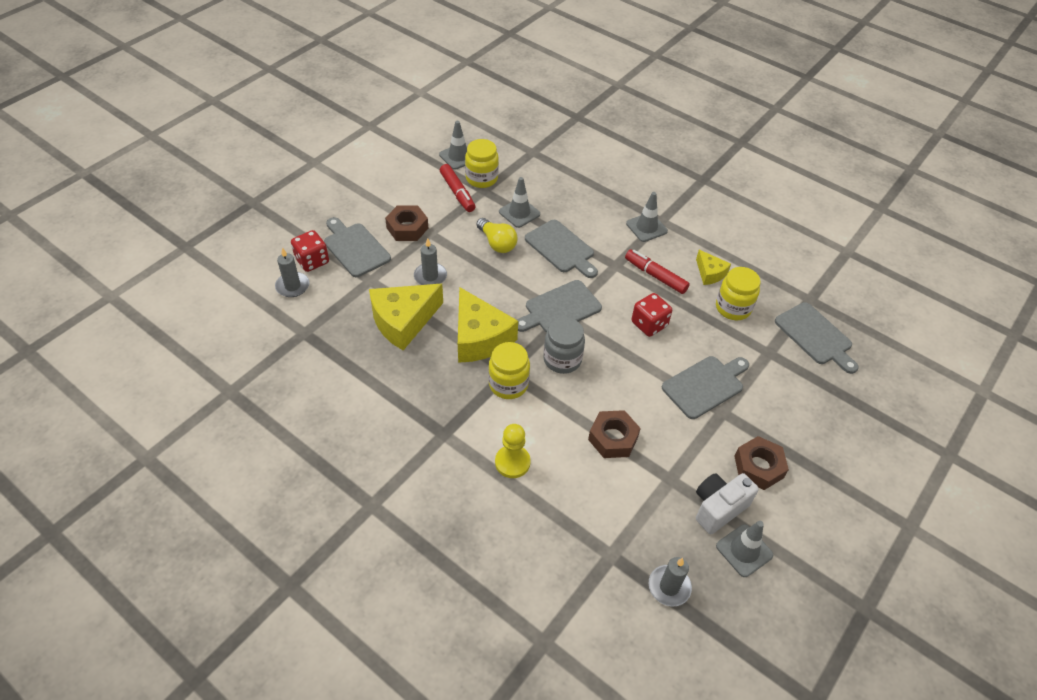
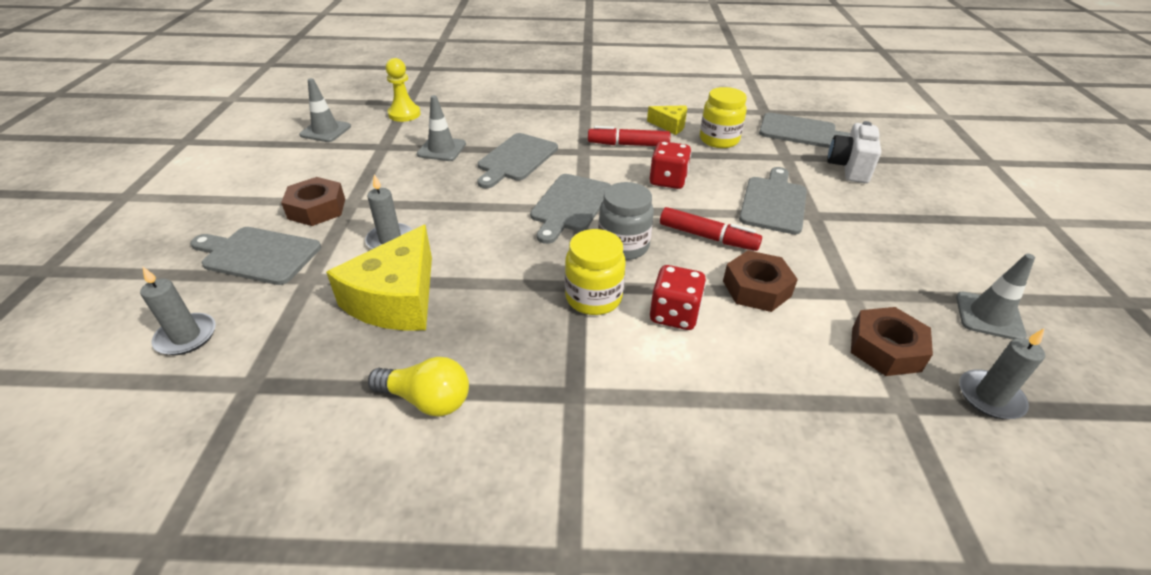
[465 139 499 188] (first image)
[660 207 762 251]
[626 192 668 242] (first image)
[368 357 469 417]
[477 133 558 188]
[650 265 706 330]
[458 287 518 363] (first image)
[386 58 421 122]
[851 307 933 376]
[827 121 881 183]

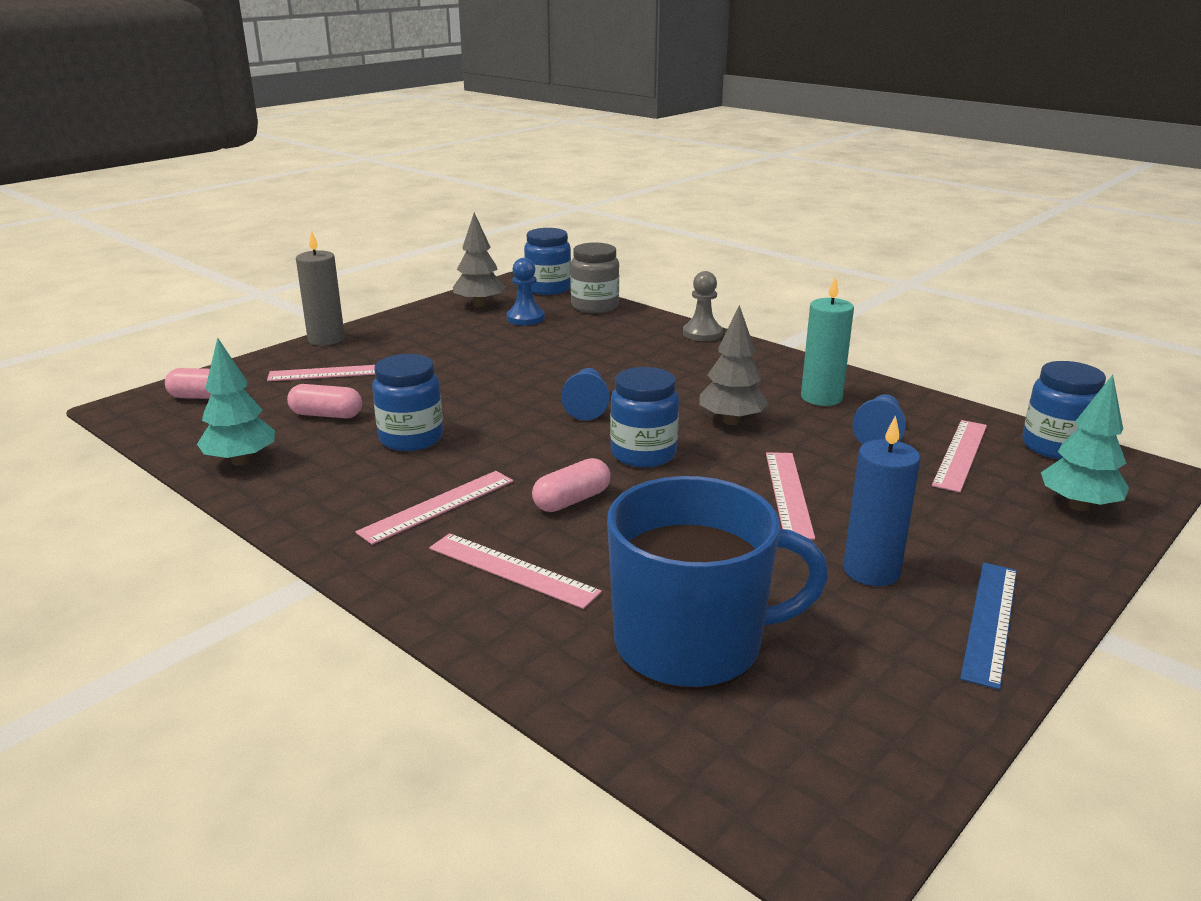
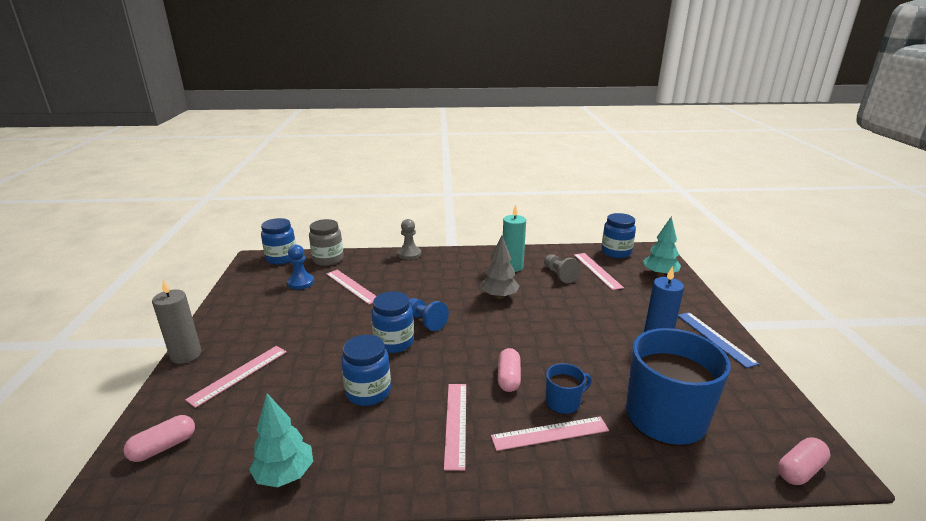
[453 213 505 307] (first image)
[371 291 414 353]
[778 437 830 485]
[544 254 581 283]
[326 270 376 304]
[546 363 592 415]

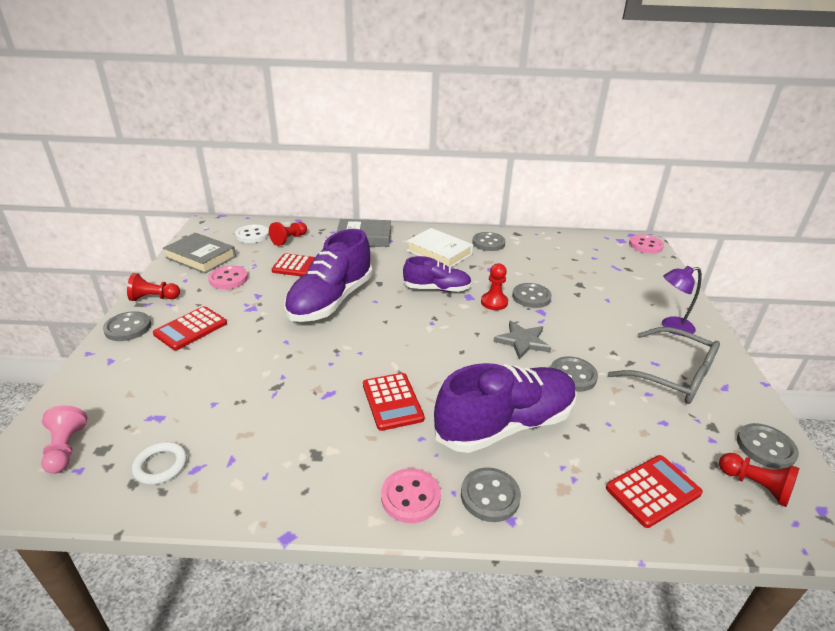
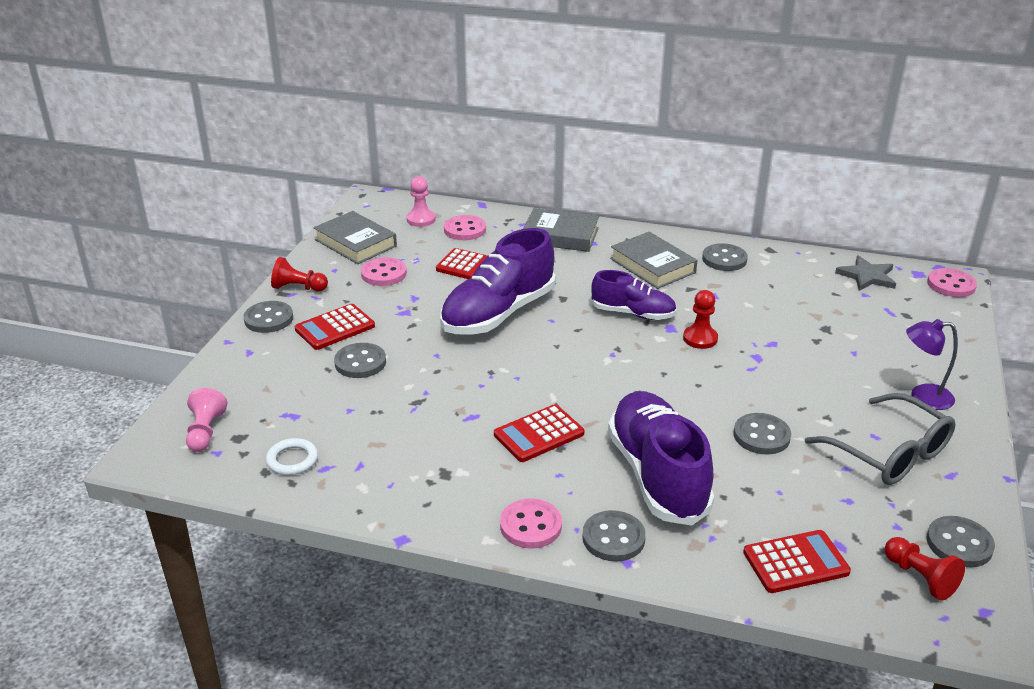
[444 215 486 240]
[406 176 436 227]
[610 232 697 289]
[334 343 386 378]
[835 255 896 291]
[608 391 714 526]
[494 404 584 462]

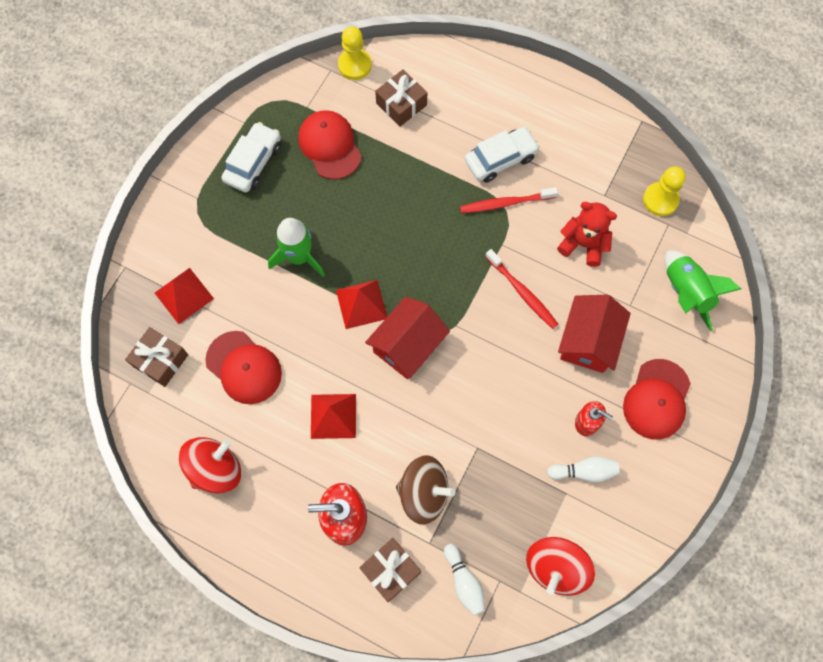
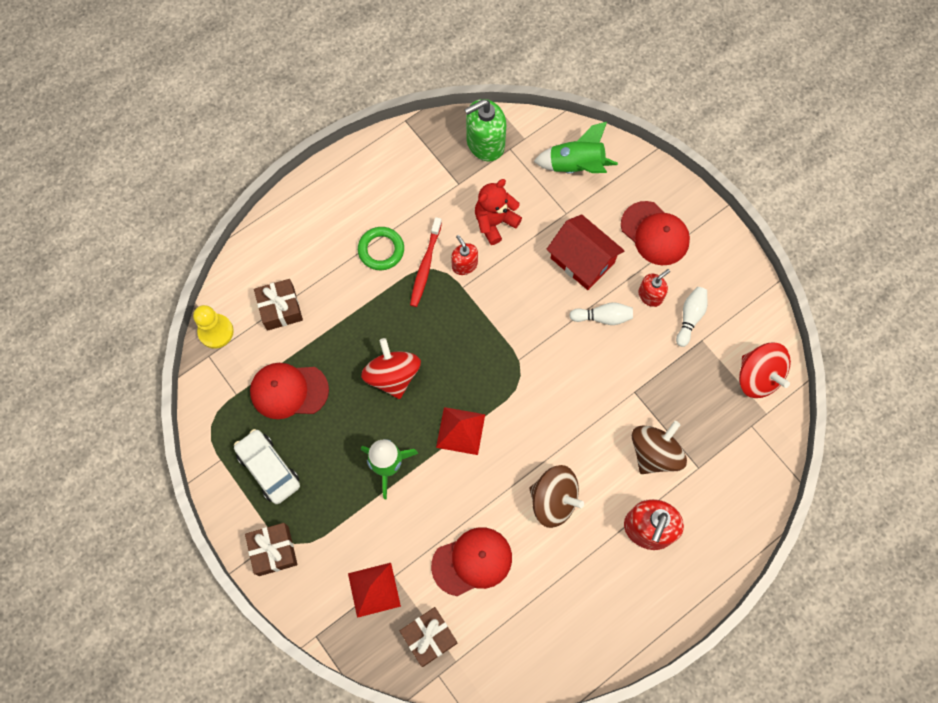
[358 227 404 270]
[464 99 506 161]
[485 249 558 329] (first image)
[365 297 450 379] (first image)
[529 465 584 528]
[361 338 421 399]
[245 523 297 576]
[569 302 633 325]
[451 235 478 275]

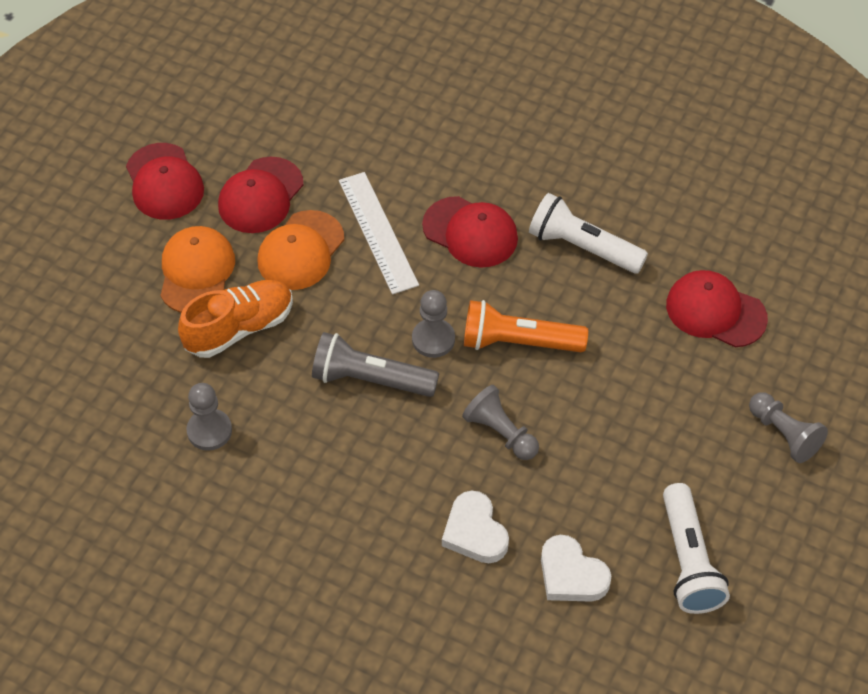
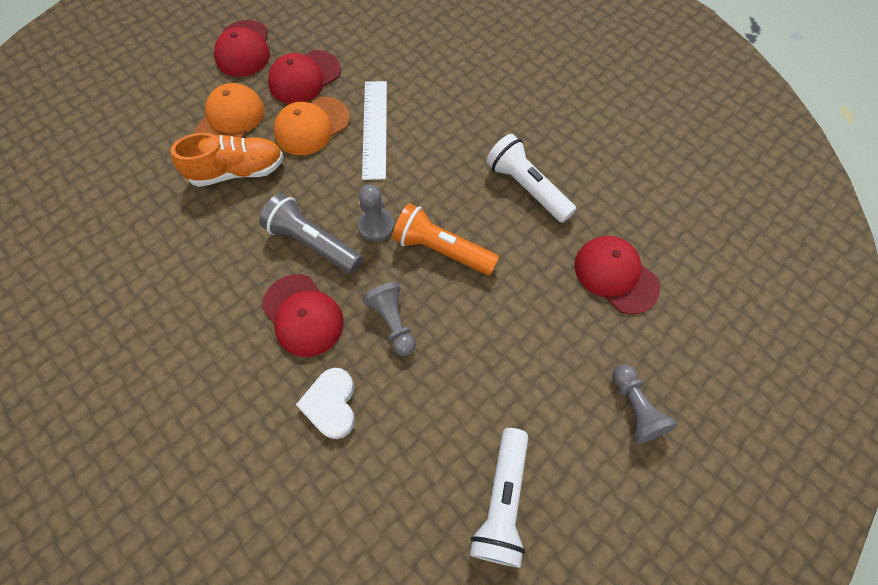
[262 274 344 357]
[187 383 232 451] (first image)
[541 535 611 602] (first image)

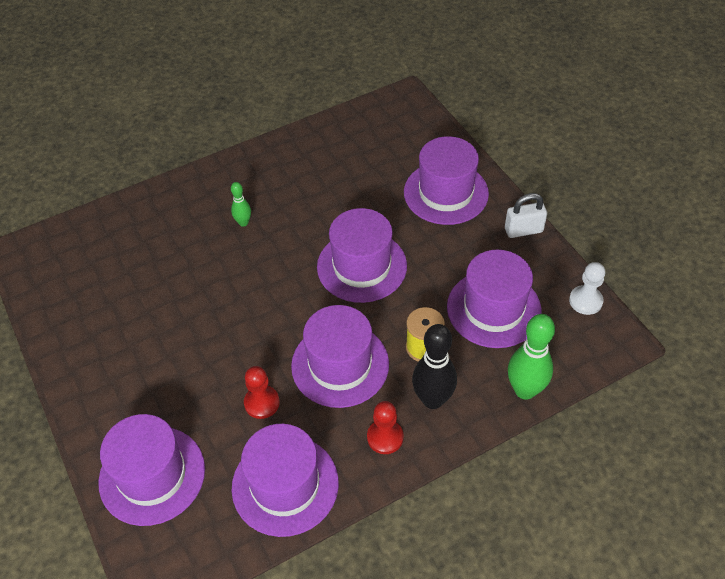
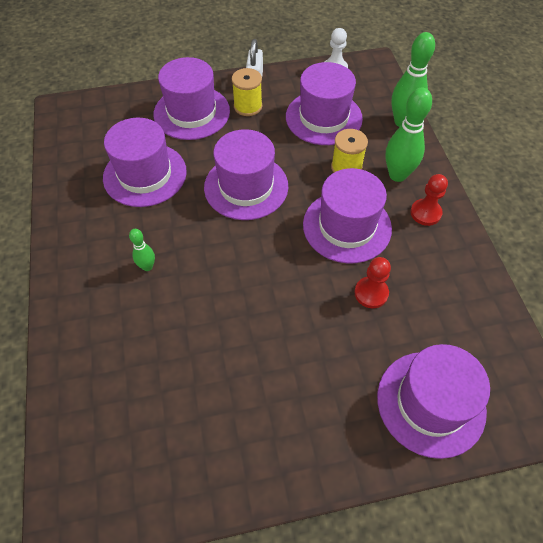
[385 88 432 182]
[103 118 187 207]
[232 68 262 116]

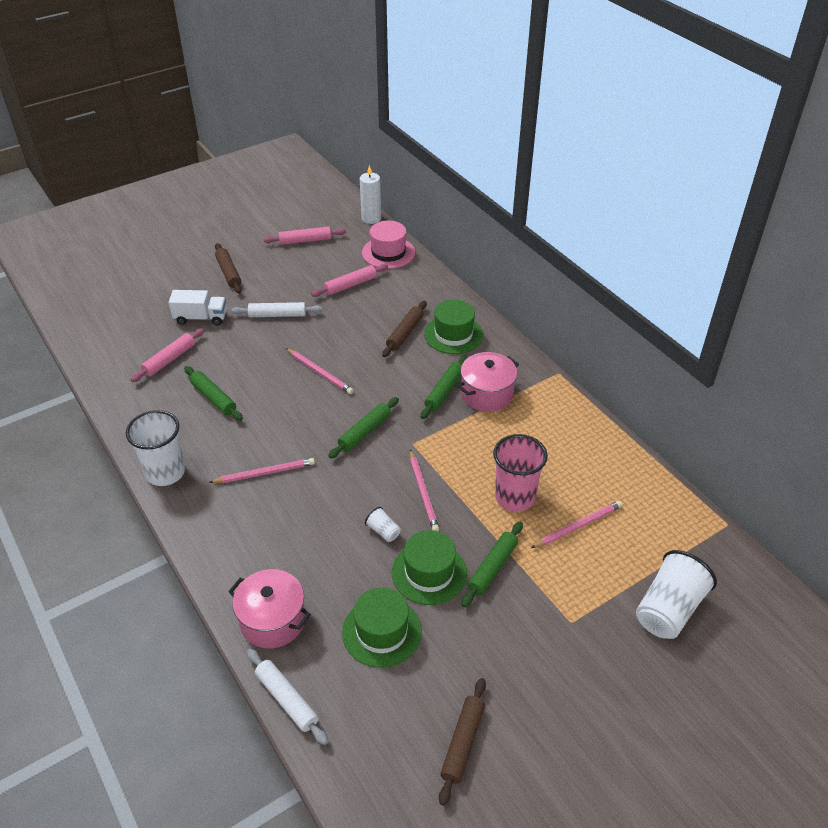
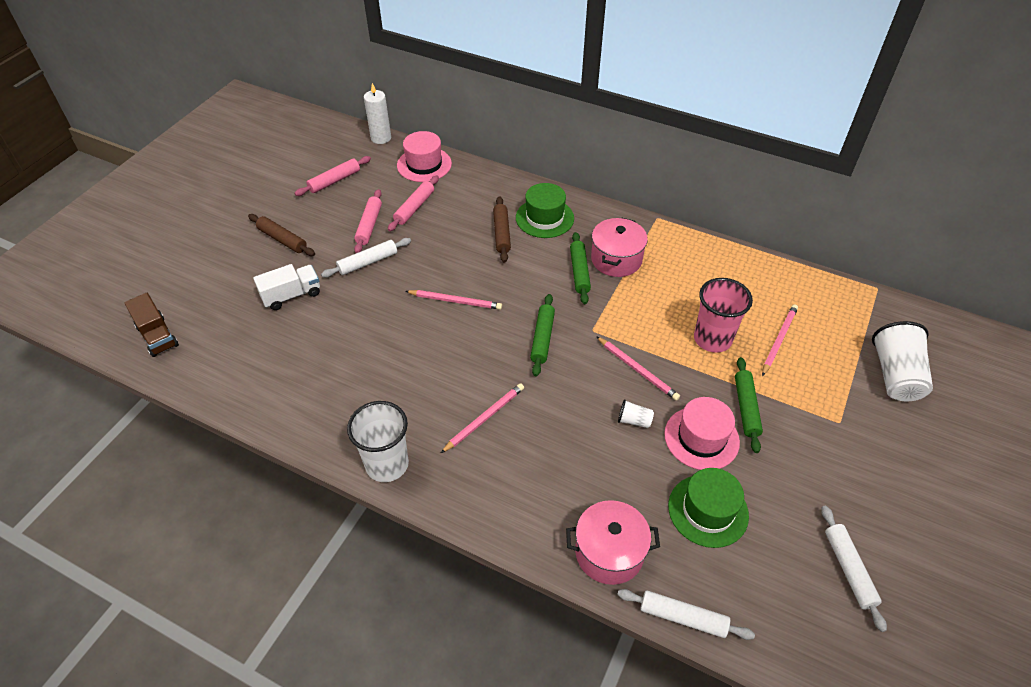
[354 189 382 253]
[184 366 243 421] (first image)
[664 397 740 470]
[821 506 887 632]
[124 293 179 357]

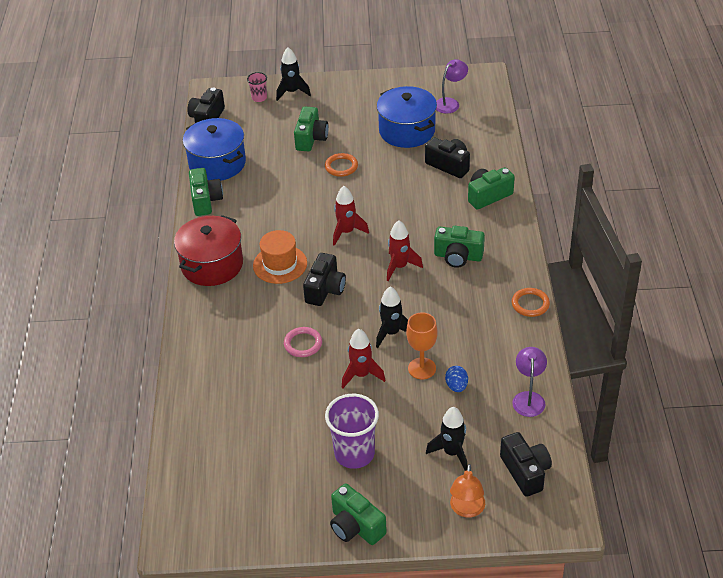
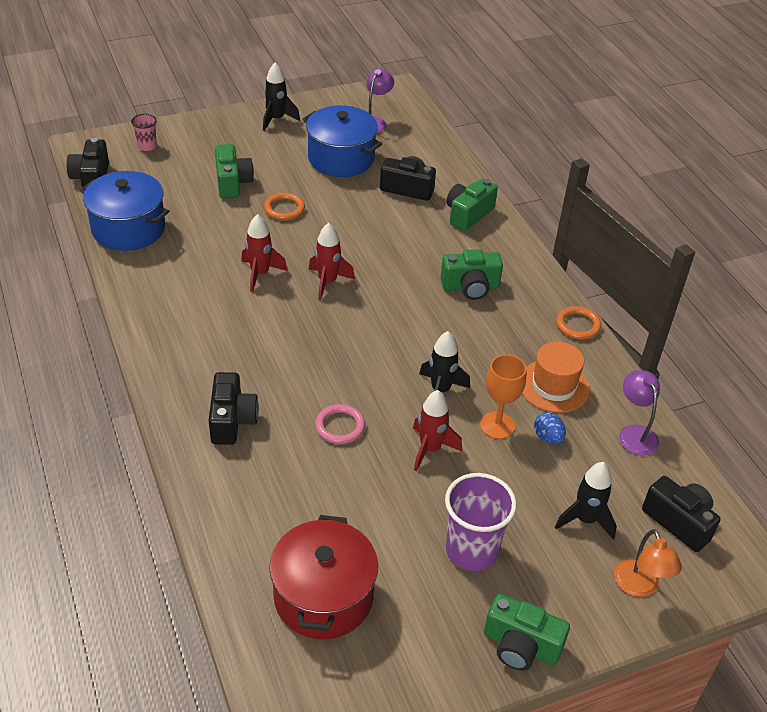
[263 63 300 131]
[189 168 223 216] (first image)
[269 515 378 639]
[241 214 288 292]
[522 342 590 413]
[209 372 259 445]

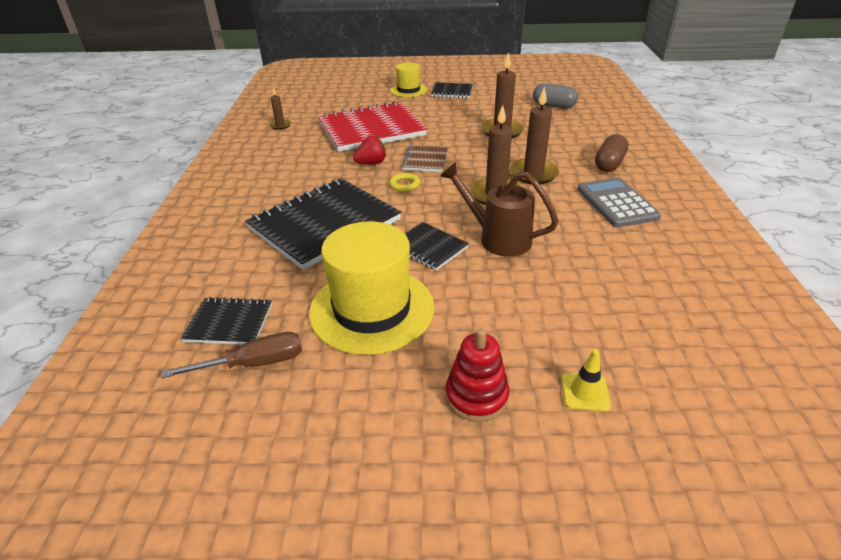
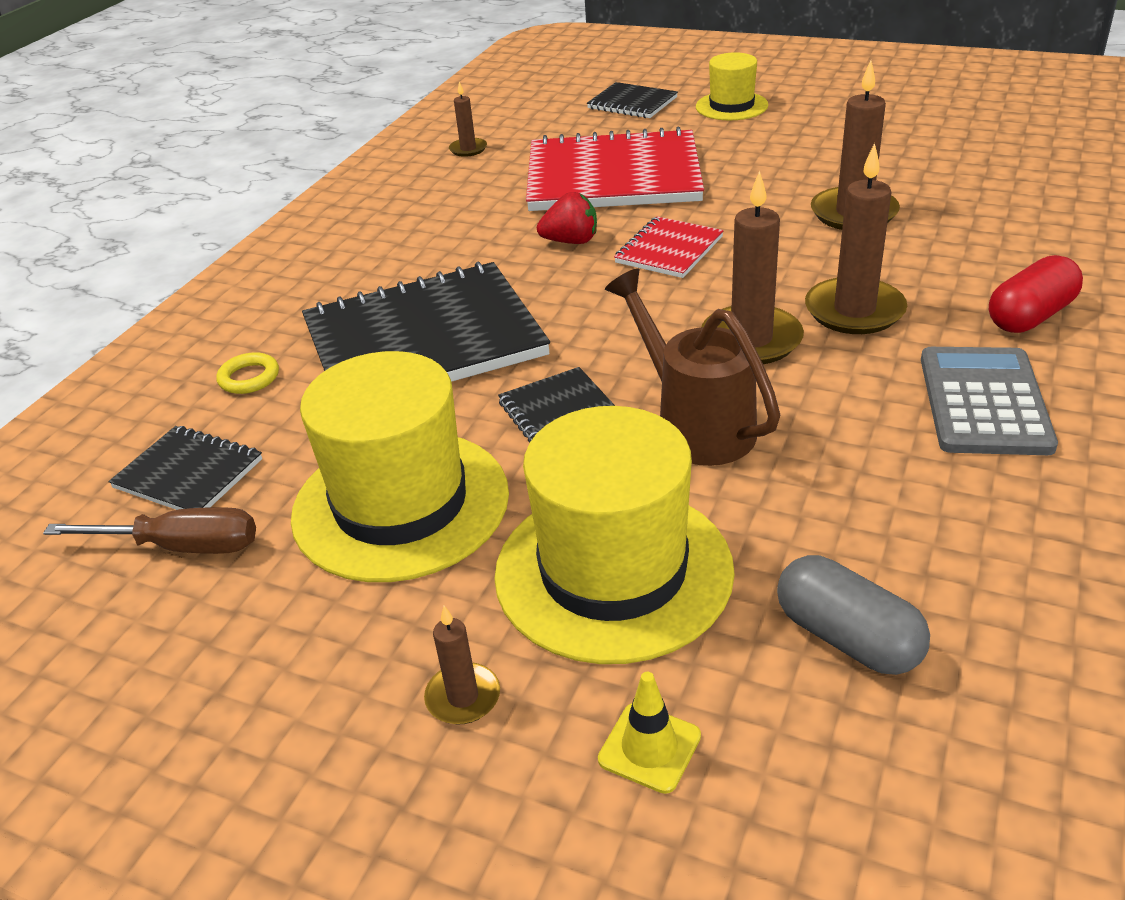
[587 82 678 118]
[777 555 930 675]
[989 255 1083 333]
[614 216 724 278]
[216 352 279 394]
[424 606 500 724]
[494 406 735 664]

